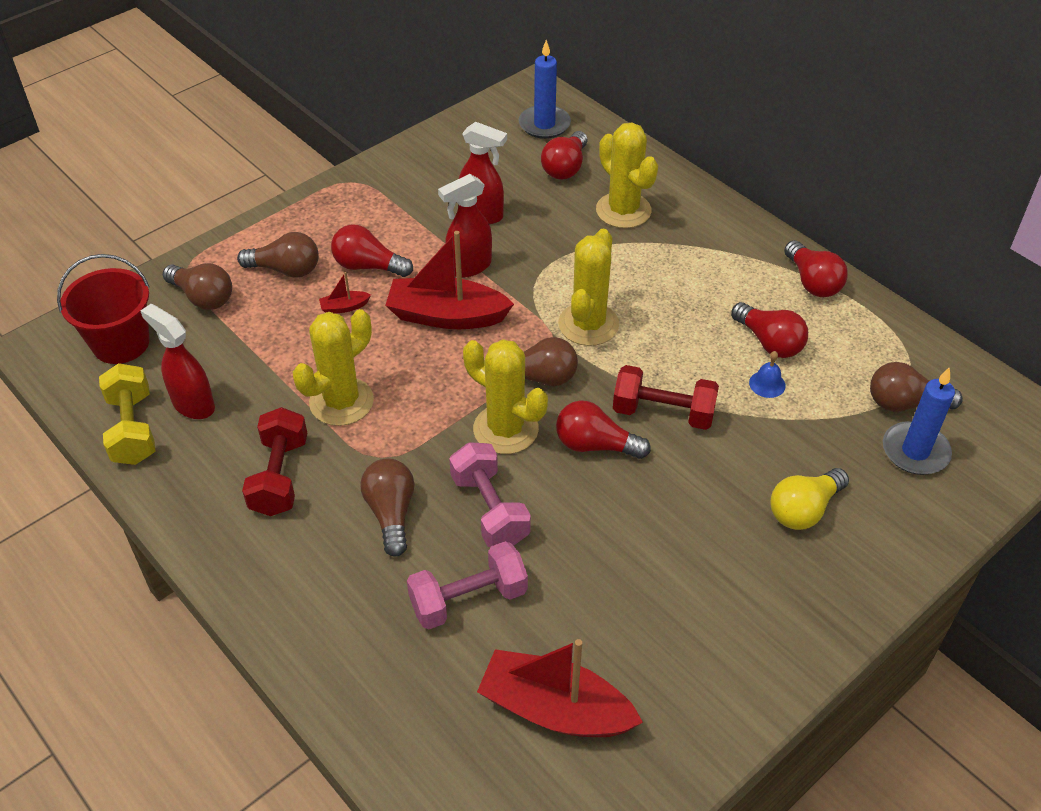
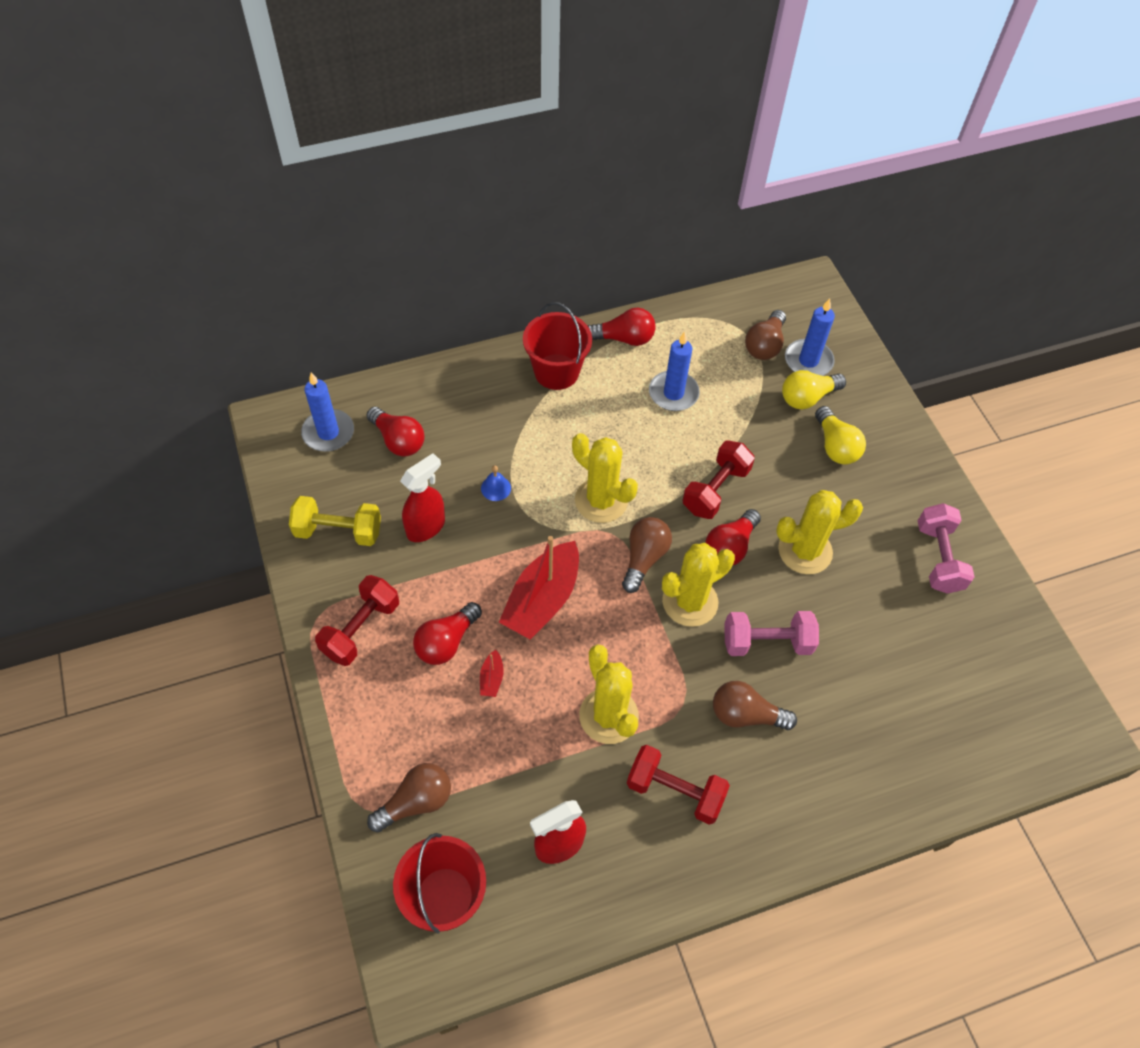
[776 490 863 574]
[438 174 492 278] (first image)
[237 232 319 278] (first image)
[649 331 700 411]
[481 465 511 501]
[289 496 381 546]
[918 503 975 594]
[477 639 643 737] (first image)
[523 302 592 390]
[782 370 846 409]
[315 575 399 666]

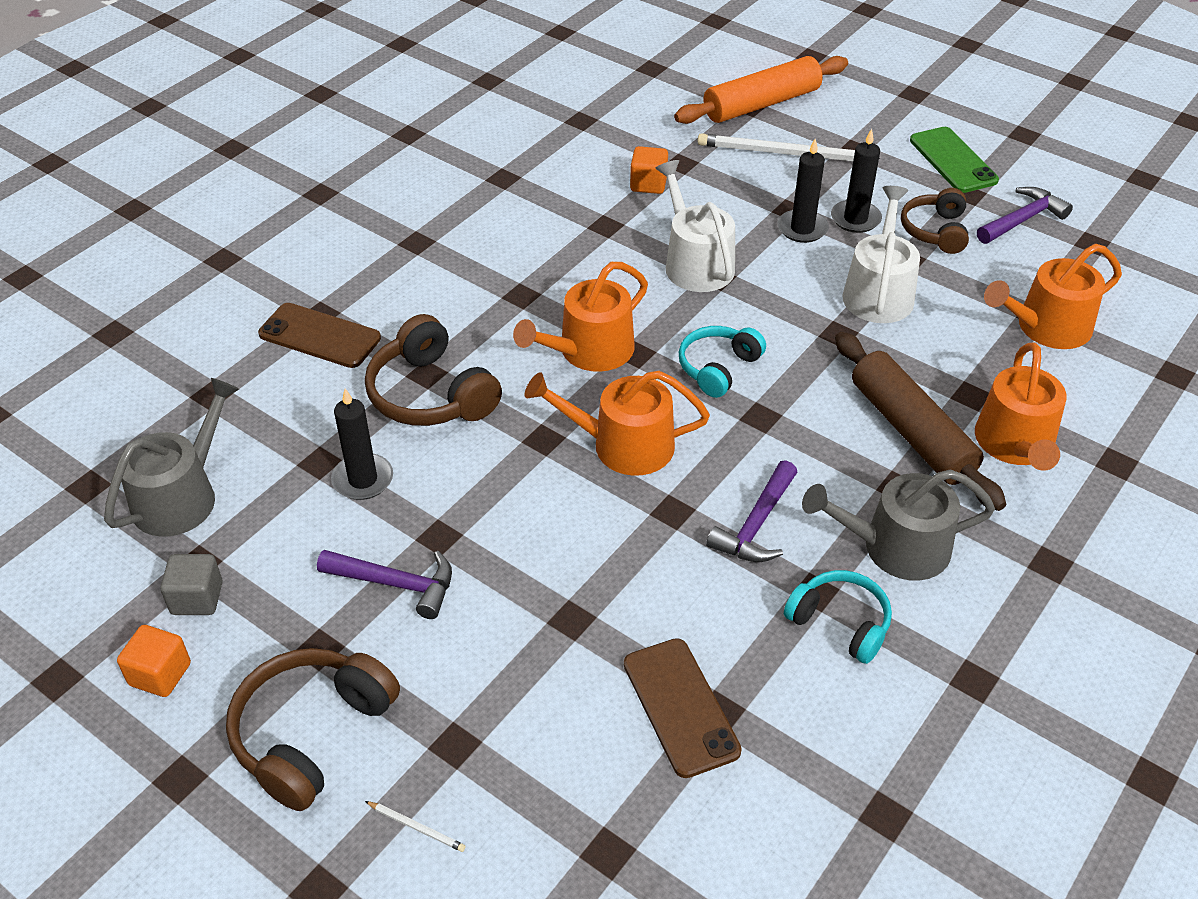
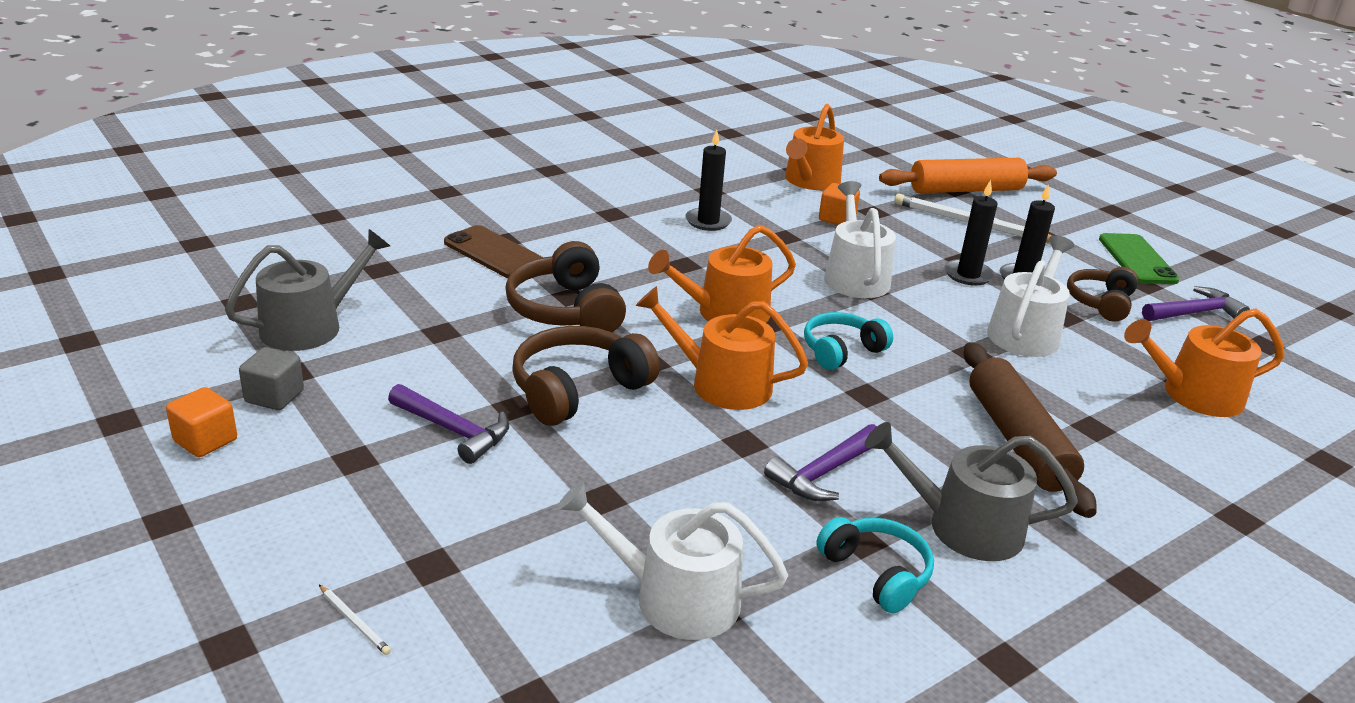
[785 104 844 190]
[686 130 732 231]
[557 481 788 640]
[512 326 660 426]

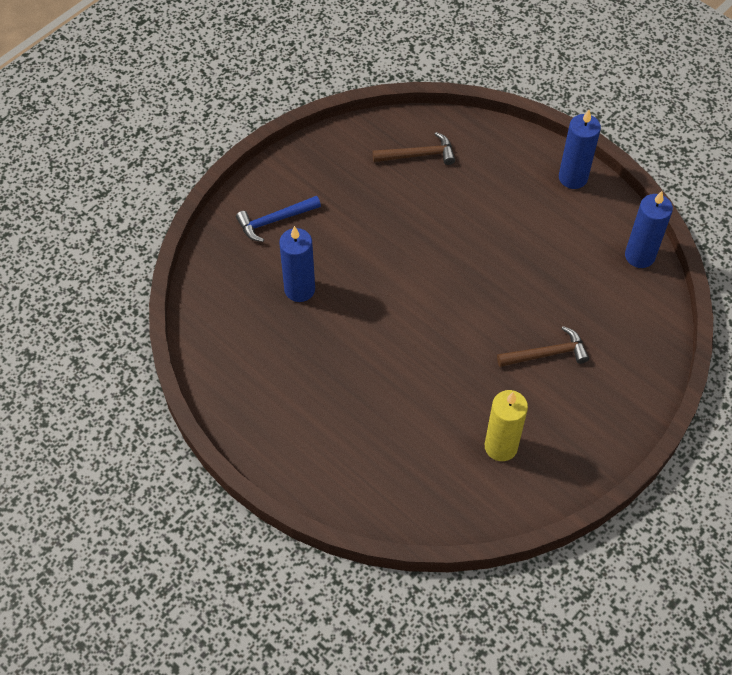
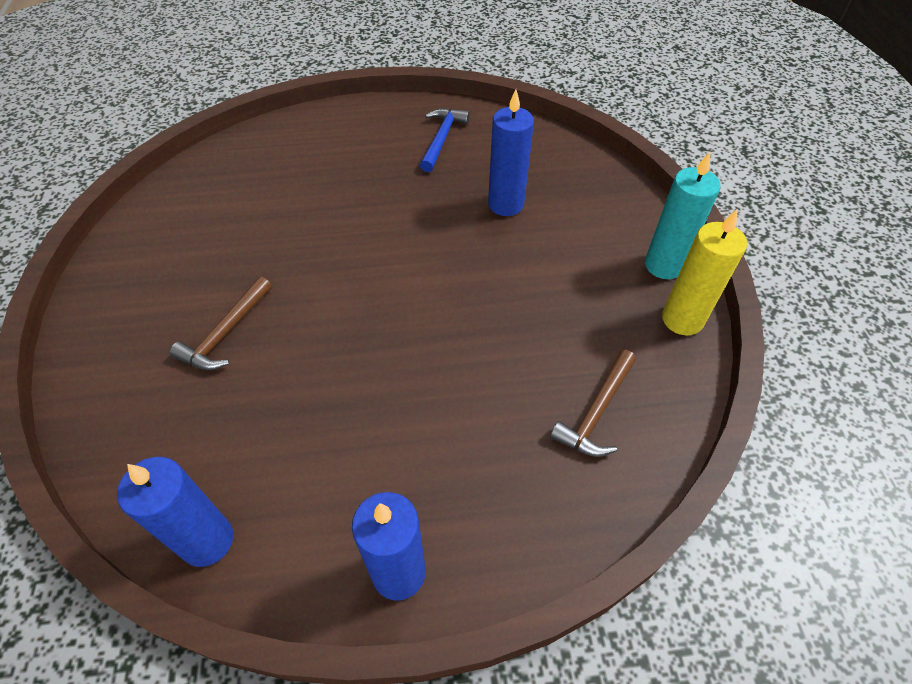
[420 108 470 172]
[662 209 747 335]
[645 152 721 279]

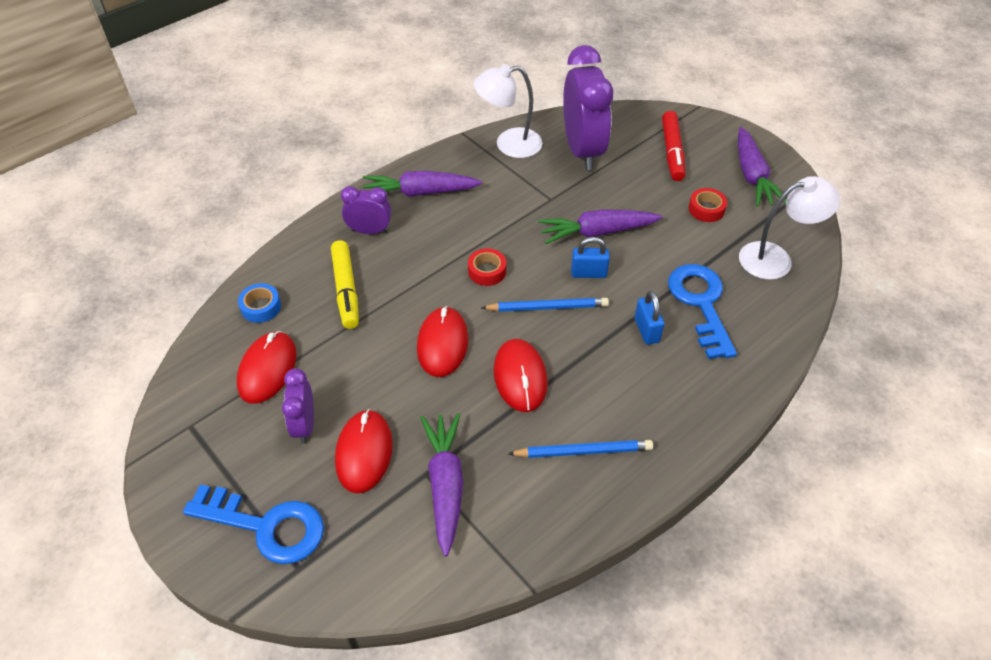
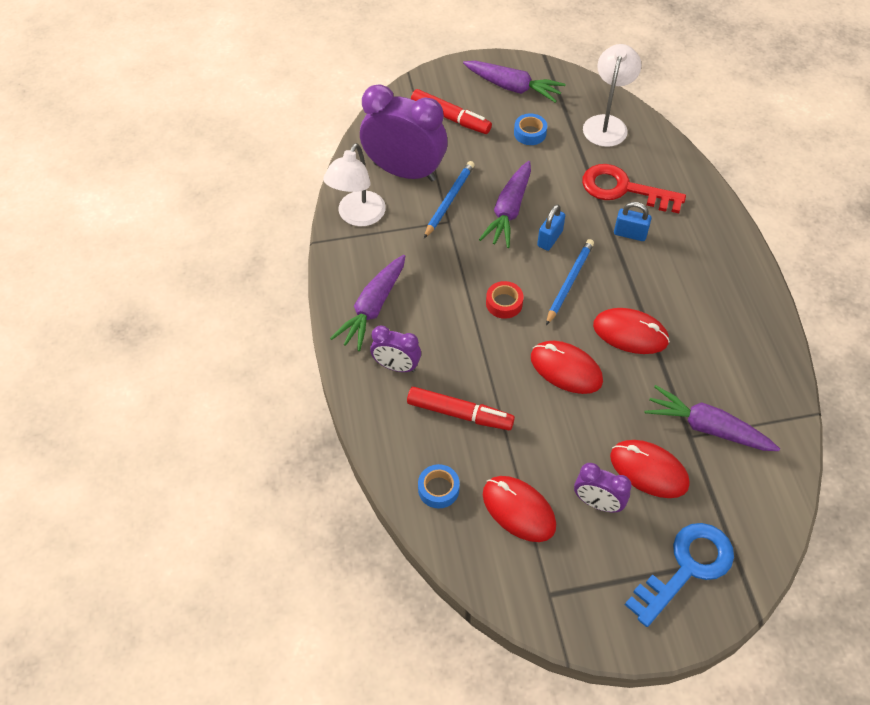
[370 326 421 372]
[514 114 547 145]
[407 387 515 430]
[582 164 686 213]
[424 161 475 238]

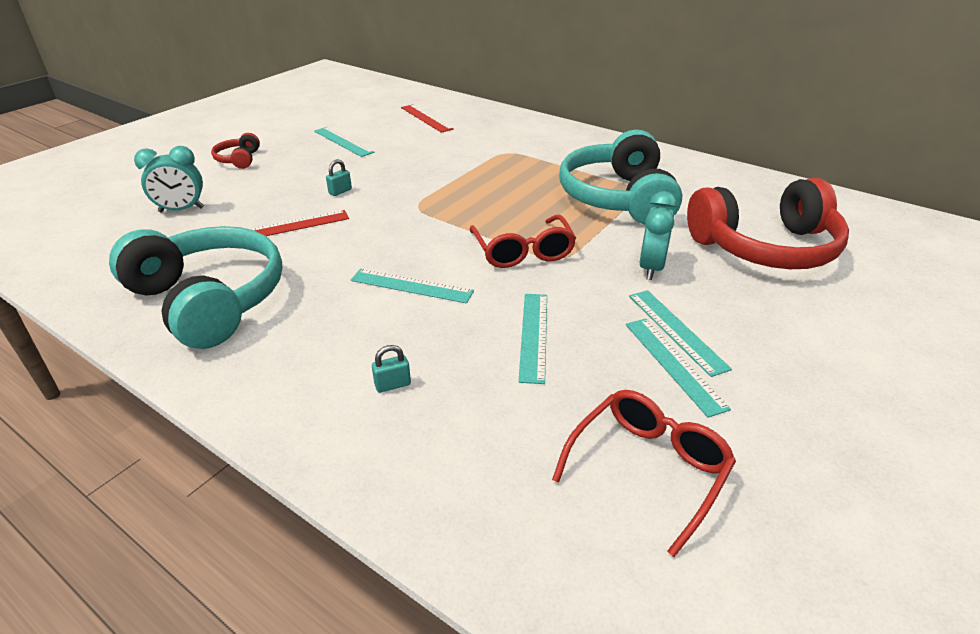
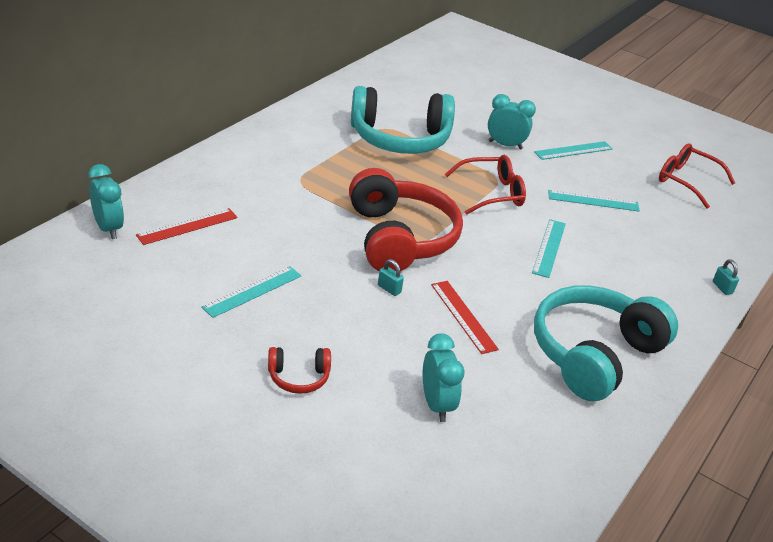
[349 168 463 271]
[626 319 731 418] (first image)
[713 259 739 295]
[88 164 124 239]

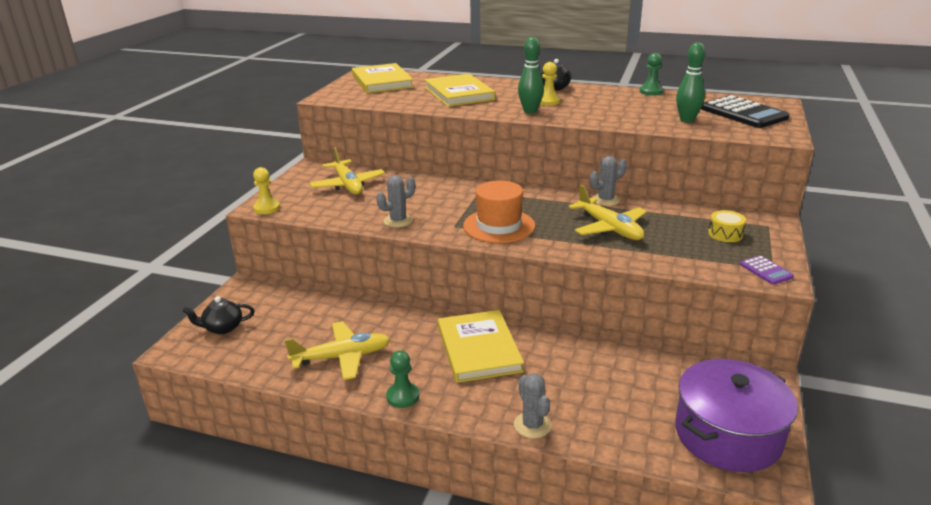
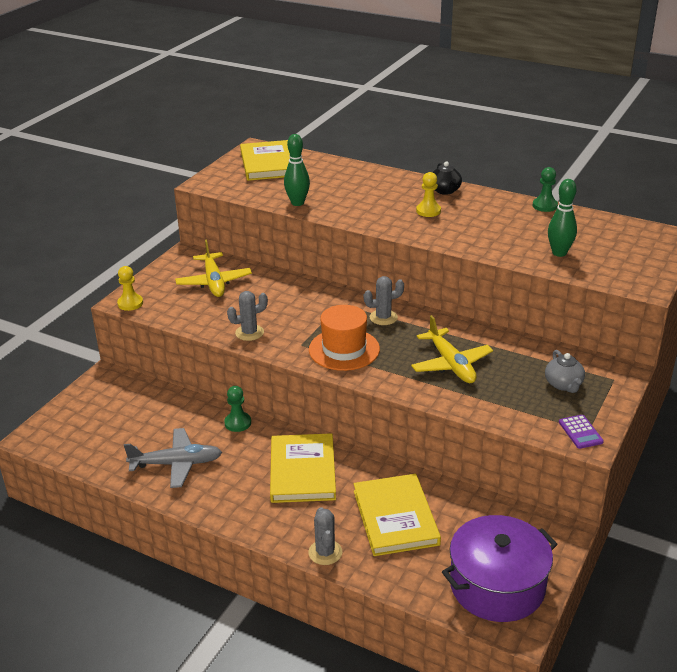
[284 134 310 206]
[354 474 441 556]
[701 95 790 128] (first image)
[364 276 404 325]
[545 350 585 393]
[183 296 255 334] (first image)
[124 428 222 488]
[224 386 251 432]

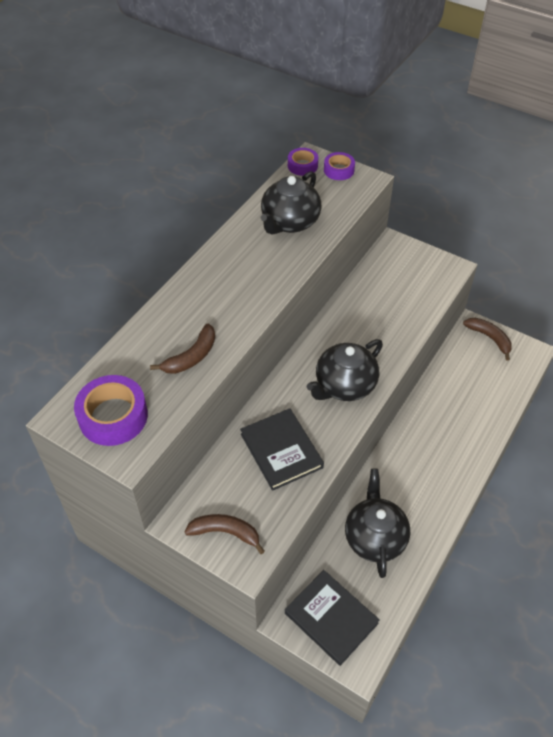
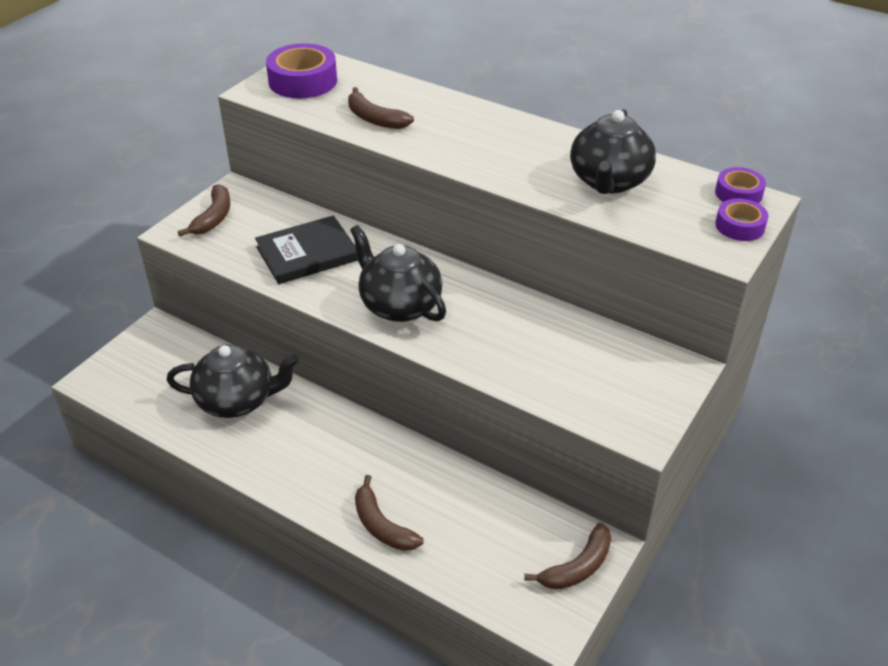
[570 109 656 194]
[285 570 380 666] (first image)
[355 475 424 551]

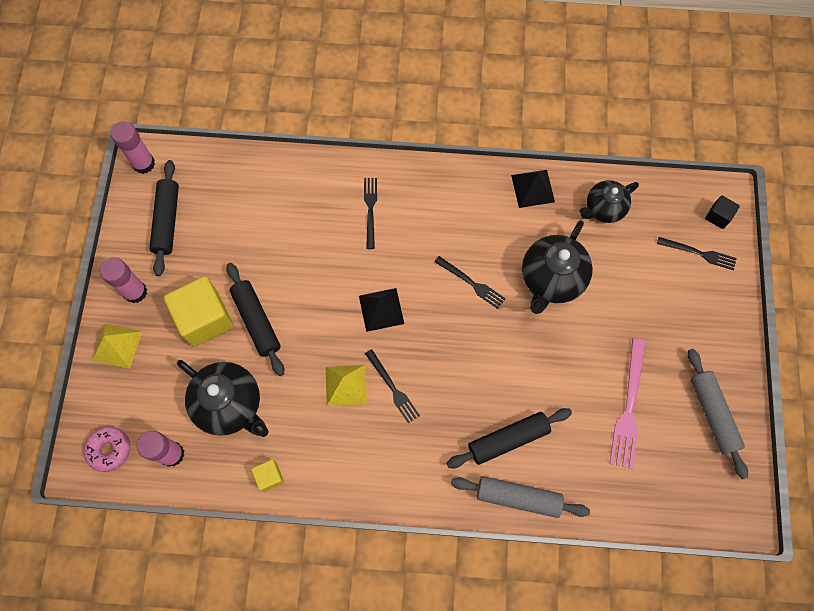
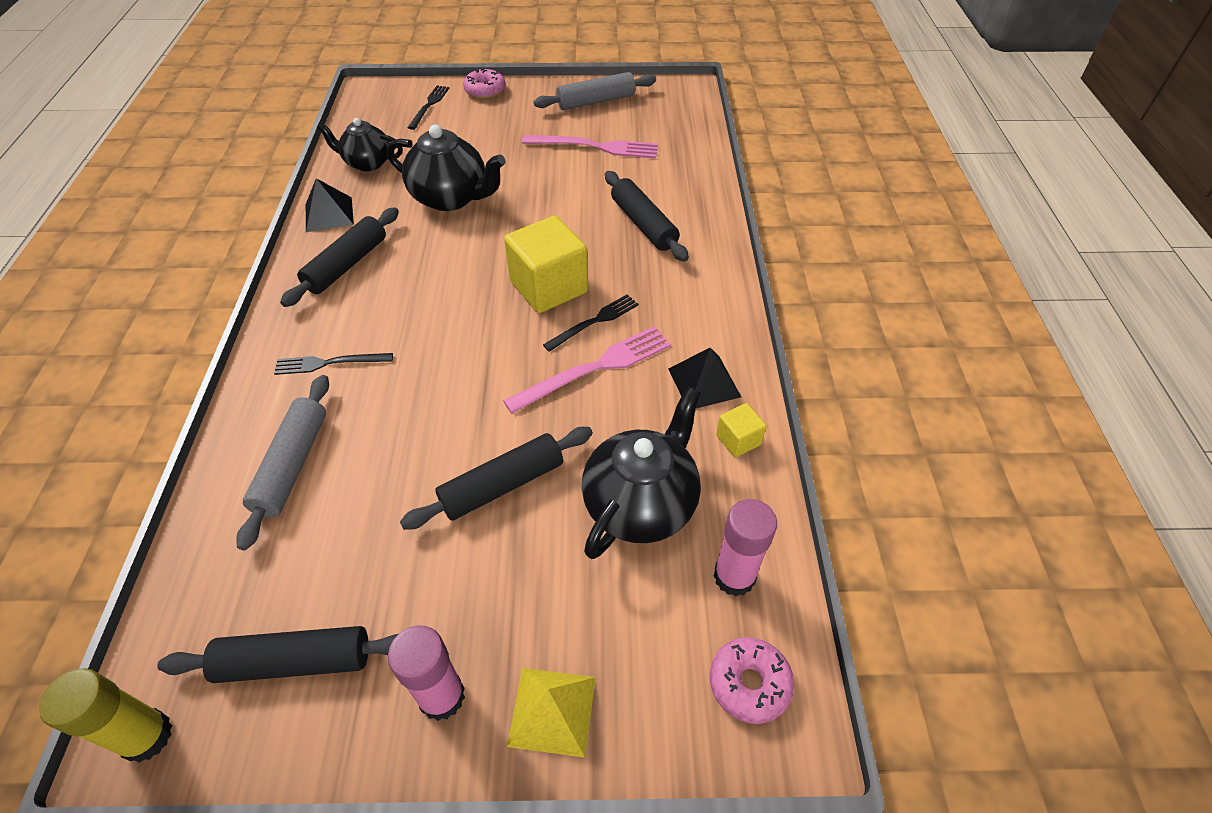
[39 668 172 763]
[317 118 403 171]
[705 196 740 229] (first image)
[434 256 506 309] (first image)
[504 216 588 313]
[669 348 741 409]
[503 326 671 414]
[236 375 329 550]
[463 68 506 99]
[280 207 399 307]

